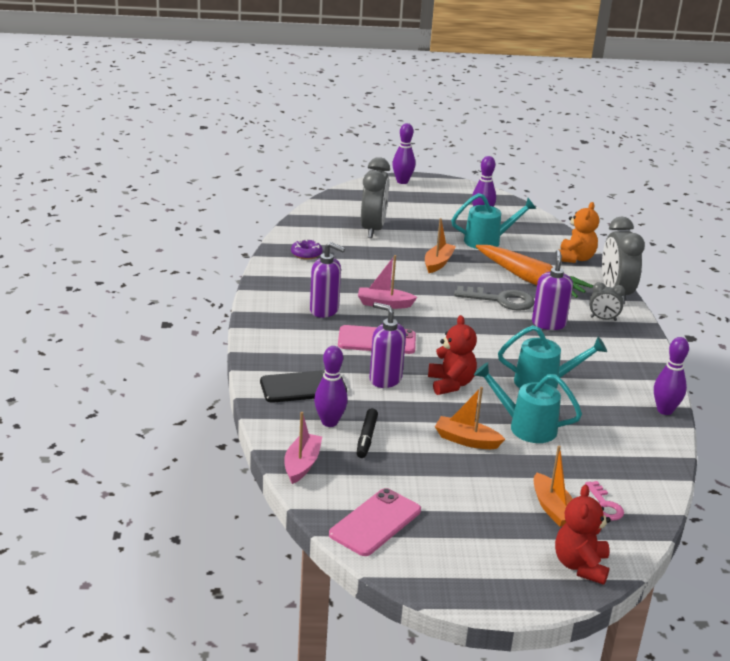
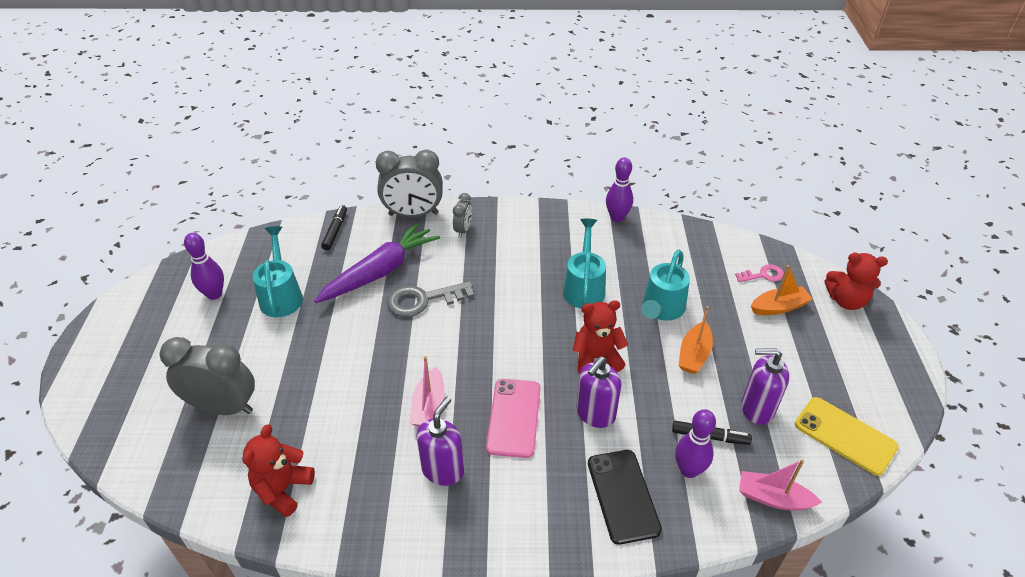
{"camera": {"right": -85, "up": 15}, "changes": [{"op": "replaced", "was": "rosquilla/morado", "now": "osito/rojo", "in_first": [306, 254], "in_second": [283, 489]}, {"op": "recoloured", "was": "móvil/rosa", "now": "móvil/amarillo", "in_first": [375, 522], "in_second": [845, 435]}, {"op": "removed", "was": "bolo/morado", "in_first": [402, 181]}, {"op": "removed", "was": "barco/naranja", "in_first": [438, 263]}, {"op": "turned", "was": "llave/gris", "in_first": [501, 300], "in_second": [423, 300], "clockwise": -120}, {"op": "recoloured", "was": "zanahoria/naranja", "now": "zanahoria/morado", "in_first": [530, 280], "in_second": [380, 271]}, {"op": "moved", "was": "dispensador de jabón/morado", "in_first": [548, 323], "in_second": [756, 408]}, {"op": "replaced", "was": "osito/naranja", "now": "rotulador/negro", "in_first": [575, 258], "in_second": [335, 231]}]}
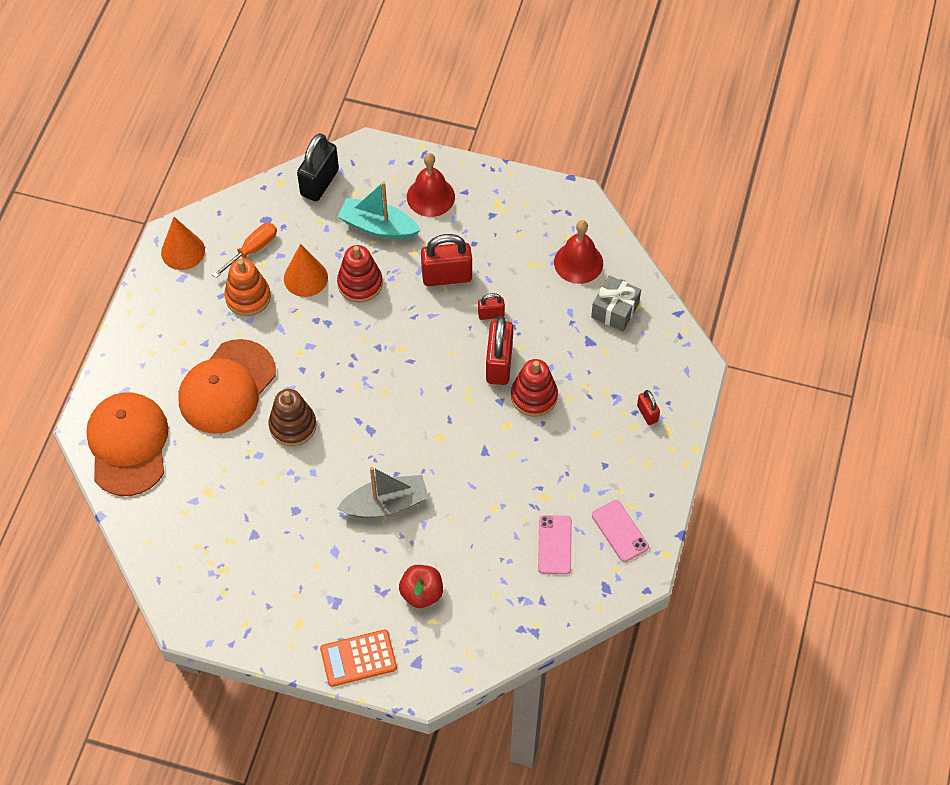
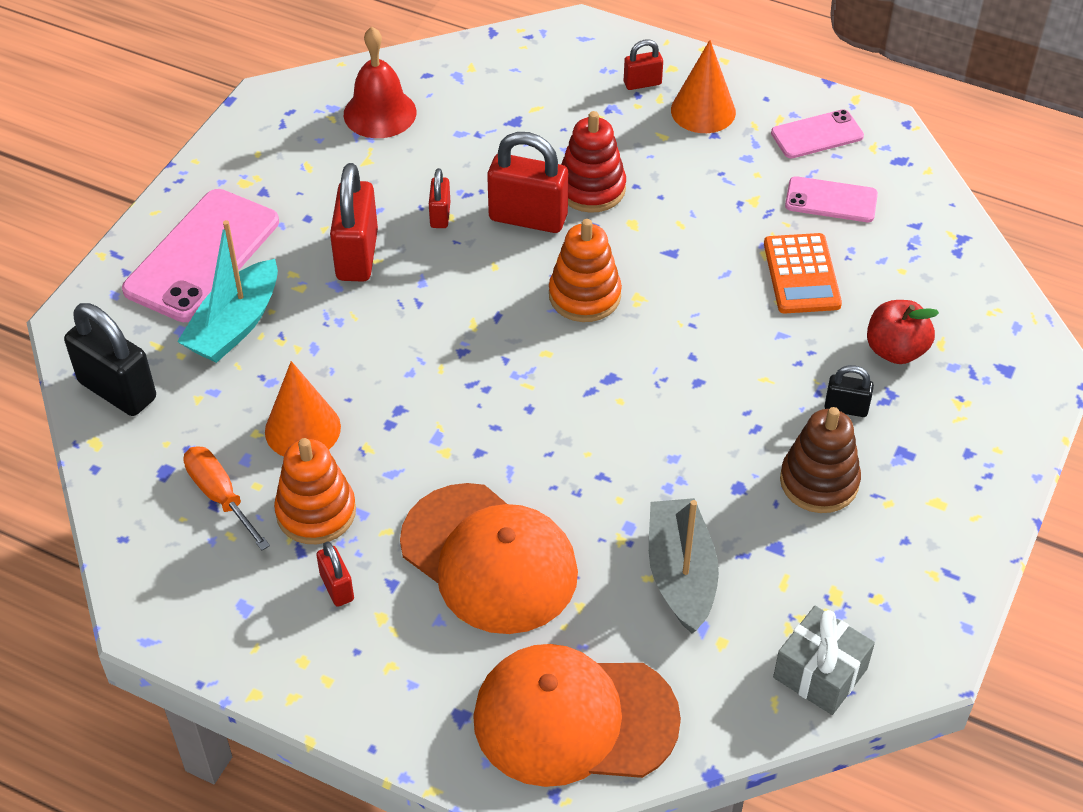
{"camera": {"right": -80, "up": -10}, "changes": [{"op": "moved", "was": "cono/naranja", "in_first": [183, 251], "in_second": [703, 111]}, {"op": "moved", "was": "juguete apilable/marrón", "in_first": [293, 426], "in_second": [819, 481]}, {"op": "moved", "was": "calculadora/naranja", "in_first": [358, 658], "in_second": [801, 274]}, {"op": "removed", "was": "juguete apilable/rojo", "in_first": [360, 284]}, {"op": "moved", "was": "barco/gris", "in_first": [386, 504], "in_second": [681, 574]}, {"op": "replaced", "was": "campana/rojo", "now": "móvil/rosa", "in_first": [430, 196], "in_second": [202, 255]}, {"op": "moved", "was": "regalo/gris", "in_first": [615, 310], "in_second": [820, 673]}, {"op": "added", "now": "candado/rojo", "in_second": [337, 587]}, {"op": "added", "now": "juguete apilable/naranja", "in_second": [584, 295]}, {"op": "added", "now": "candado/negro", "in_second": [846, 408]}]}
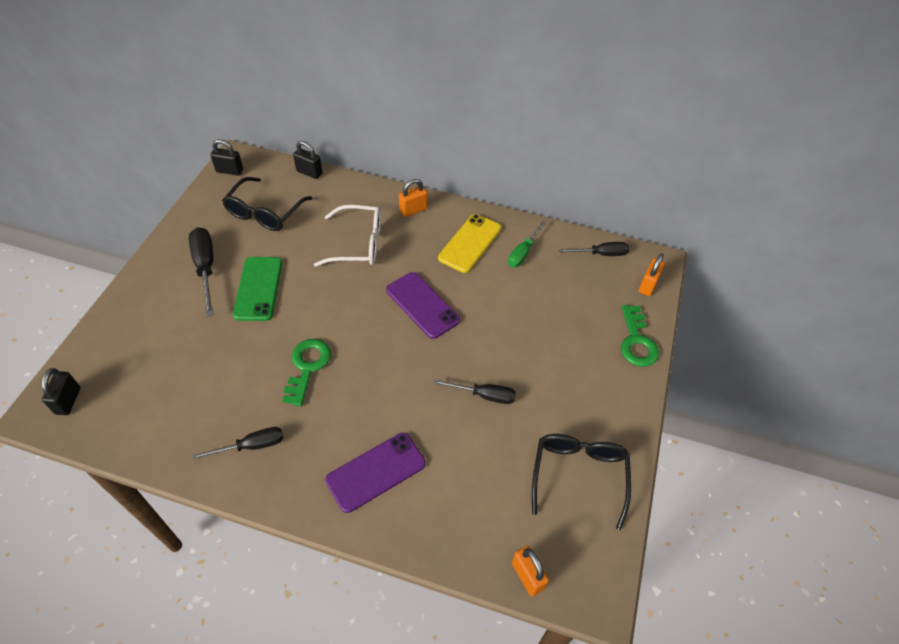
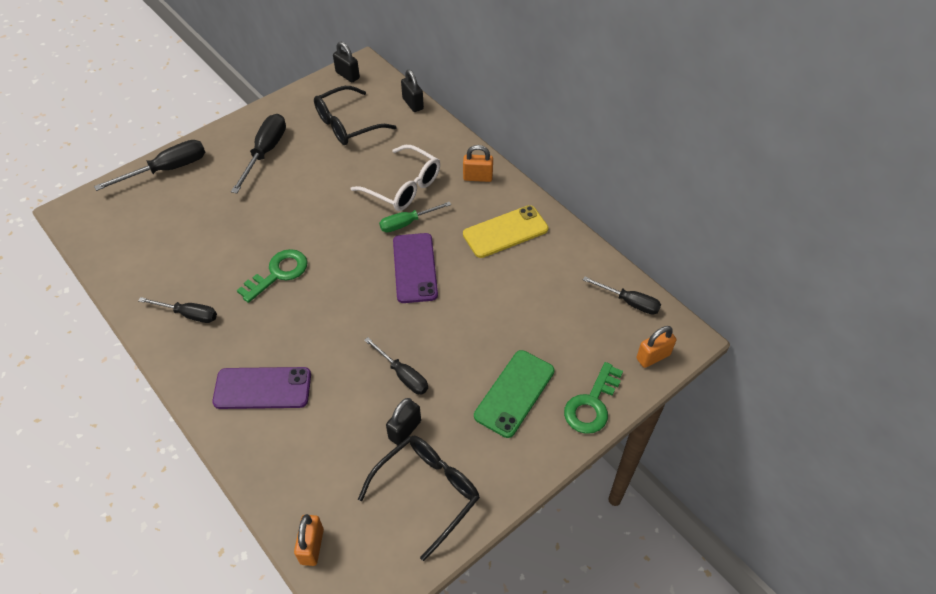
{"camera": {"right": 35, "up": 0}, "changes": [{"op": "moved", "was": "candado/negro", "in_first": [68, 401], "in_second": [405, 430]}, {"op": "moved", "was": "móvil/verde", "in_first": [258, 288], "in_second": [514, 393]}, {"op": "moved", "was": "destornillador/verde", "in_first": [523, 252], "in_second": [407, 223]}, {"op": "added", "now": "destornillador/negro", "in_second": [167, 169]}]}
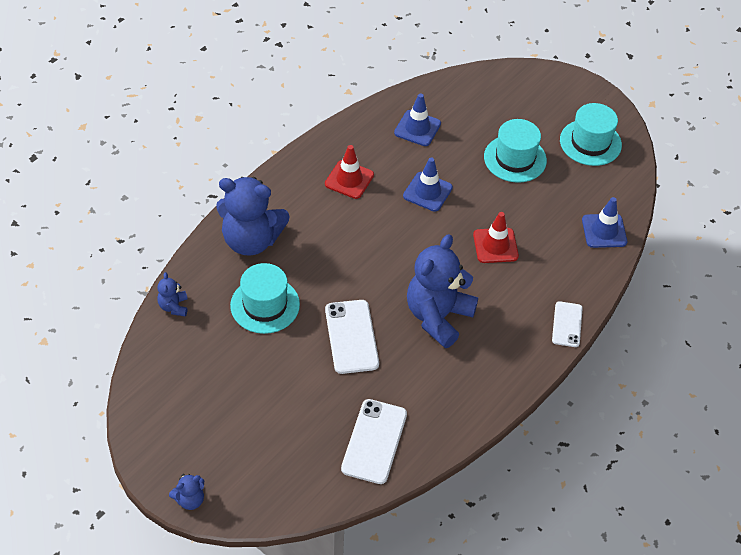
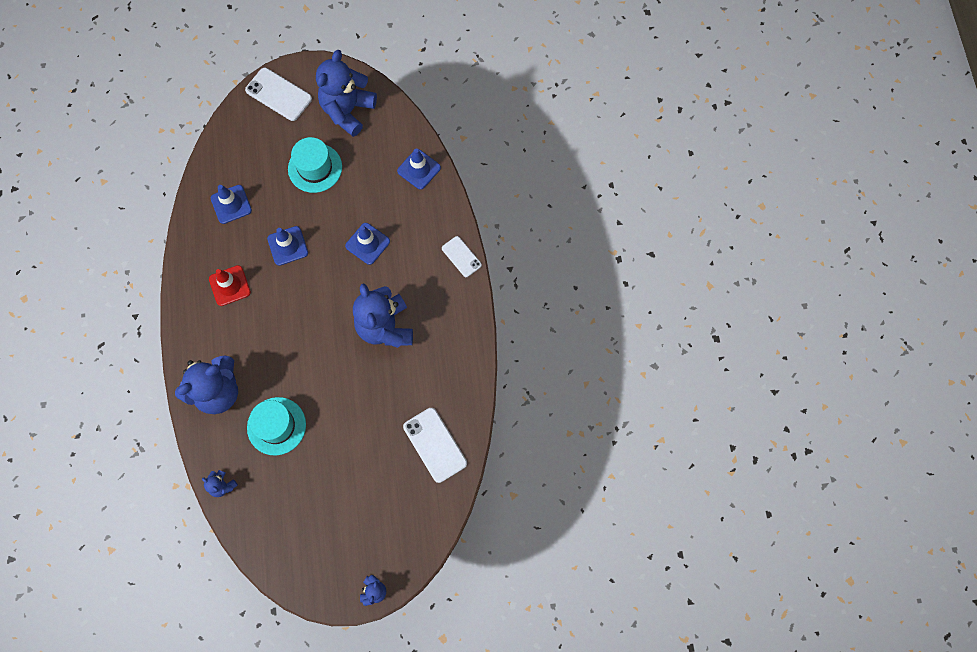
{"camera": {"right": -45, "up": 20}, "changes": [{"op": "moved", "was": "móvil/blanco", "in_first": [352, 337], "in_second": [279, 94]}, {"op": "recoloured", "was": "cono de tráfico/rojo", "now": "cono de tráfico/azul", "in_first": [495, 245], "in_second": [367, 243]}, {"op": "replaced", "was": "sombrero/turquesa", "now": "osito/azul", "in_first": [590, 142], "in_second": [348, 110]}]}
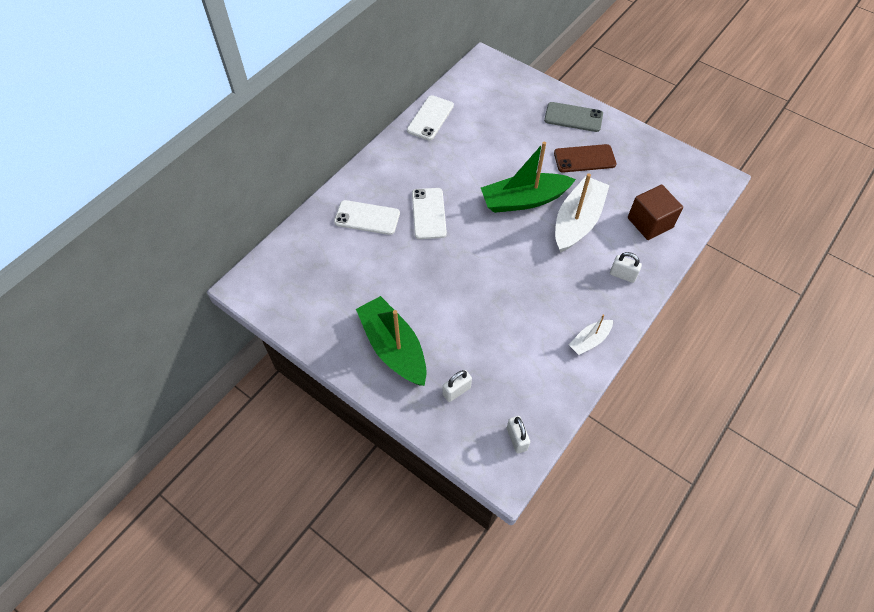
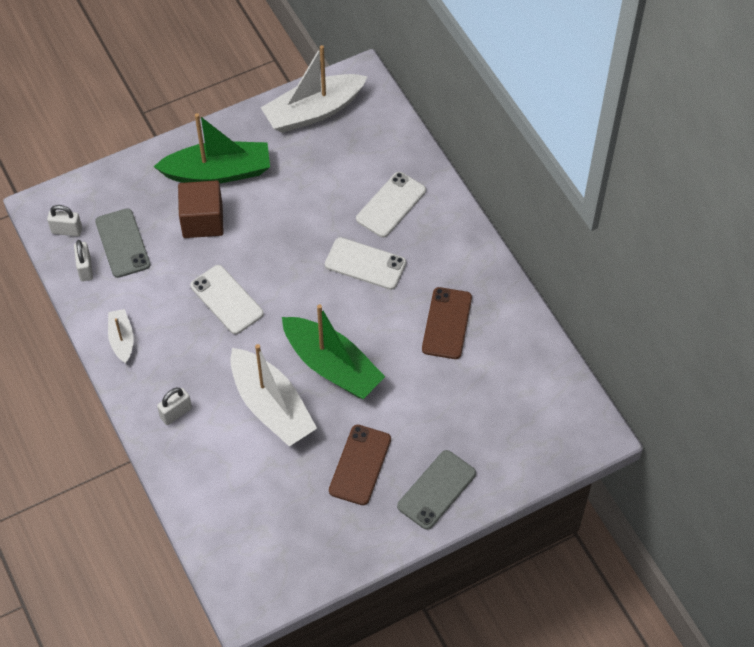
{"camera": {"right": 115, "up": 0}, "changes": [{"op": "moved", "was": "móvil/blanco", "in_first": [430, 118], "in_second": [226, 300]}, {"op": "moved", "was": "candado/blanco", "in_first": [456, 391], "in_second": [85, 269]}, {"op": "turned", "was": "barco/verde", "in_first": [524, 200], "in_second": [332, 366], "clockwise": 120}, {"op": "moved", "was": "cubo/marrón", "in_first": [650, 223], "in_second": [202, 221]}, {"op": "added", "now": "móvil/gris", "in_second": [123, 243]}, {"op": "added", "now": "barco/blanco", "in_second": [313, 111]}, {"op": "added", "now": "móvil/marrón", "in_second": [446, 323]}]}
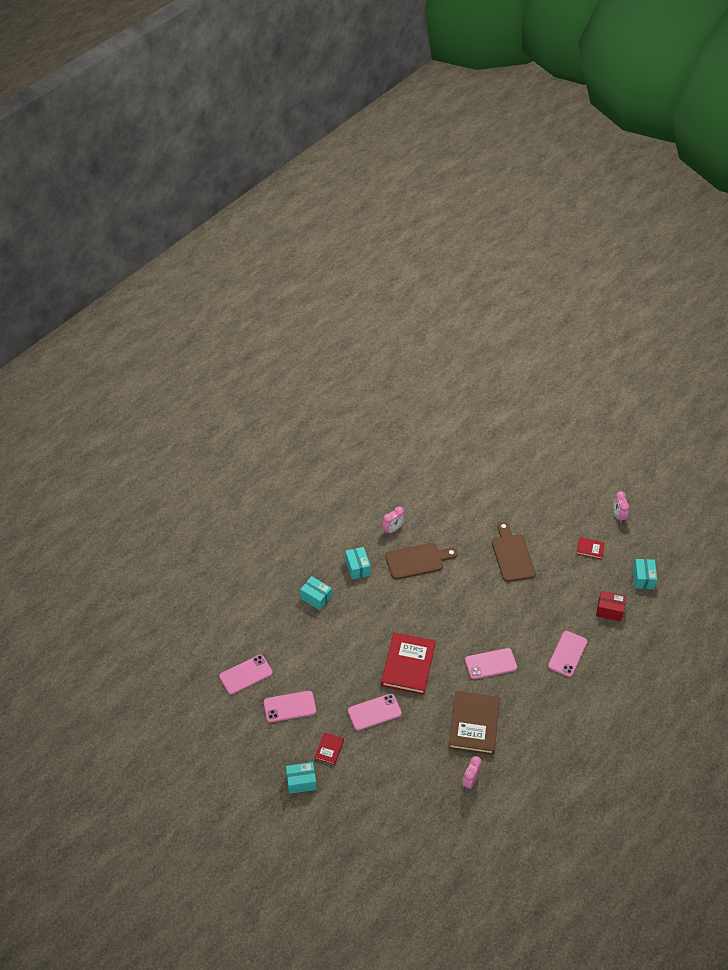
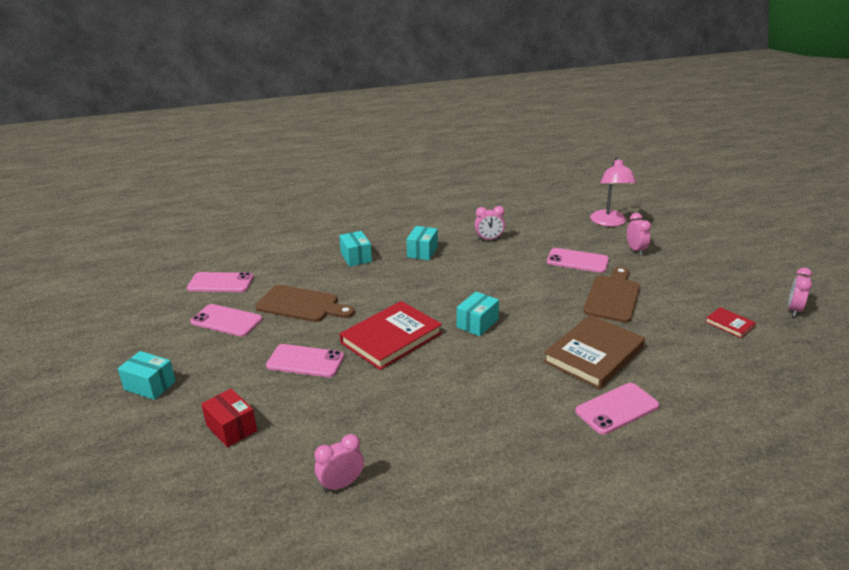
{"camera": {"right": 35, "up": -20}, "changes": [{"op": "removed", "was": "libro/rojo", "in_first": [329, 749]}, {"op": "moved", "was": "tabla de cortar/marrón", "in_first": [417, 561], "in_second": [301, 305]}, {"op": "moved", "was": "libro/marrón", "in_first": [474, 724], "in_second": [594, 355]}, {"op": "moved", "was": "móvil/rosa", "in_first": [490, 664], "in_second": [577, 261]}, {"op": "moved", "was": "caja/rojo", "in_first": [609, 610], "in_second": [231, 428]}, {"op": "moved", "was": "caja/turquesa", "in_first": [643, 578], "in_second": [477, 323]}, {"op": "added", "now": "lámpara/rosa", "in_second": [609, 222]}, {"op": "added", "now": "despertador/rosa", "in_second": [635, 250]}]}
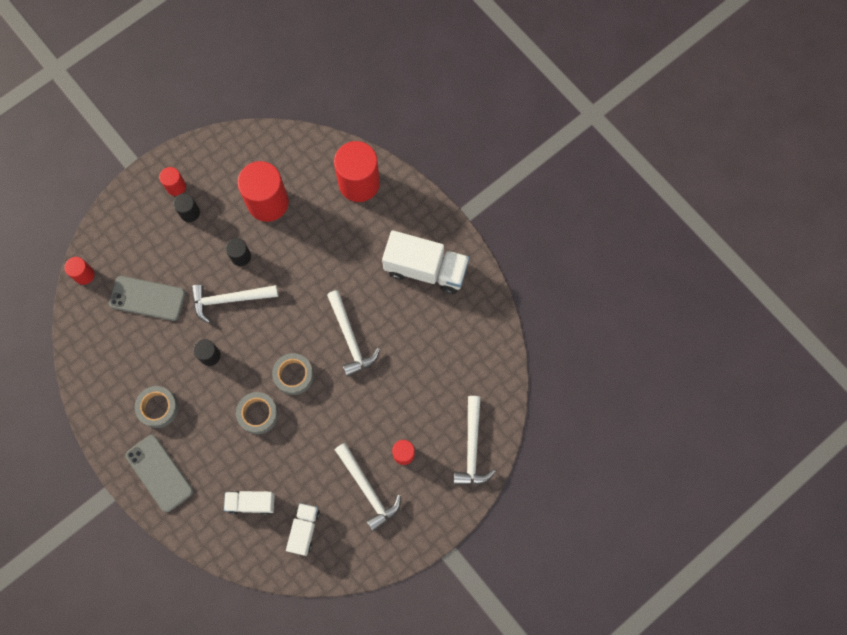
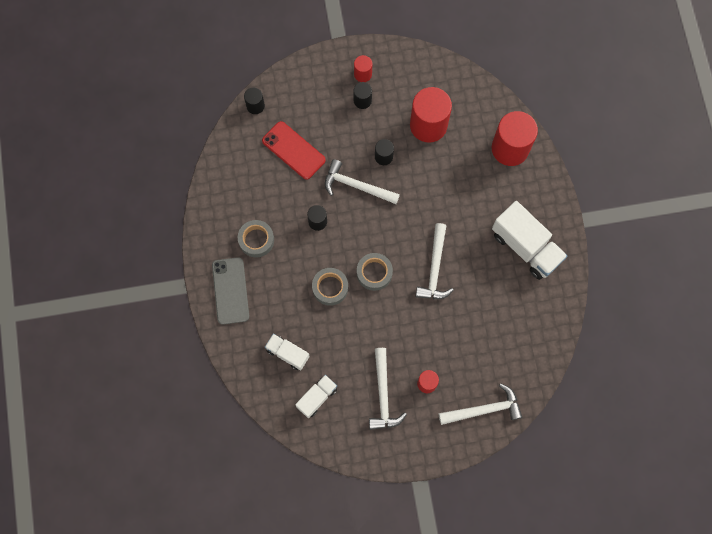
{"camera": {"right": 30, "up": 0}, "changes": [{"op": "recoloured", "was": "cilindro/rojo", "now": "cilindro/negro", "in_first": [84, 275], "in_second": [255, 106]}, {"op": "recoloured", "was": "móvil/gris", "now": "móvil/rojo", "in_first": [147, 298], "in_second": [293, 150]}, {"op": "turned", "was": "martillo/blanco", "in_first": [472, 447], "in_second": [484, 409], "clockwise": -135}]}
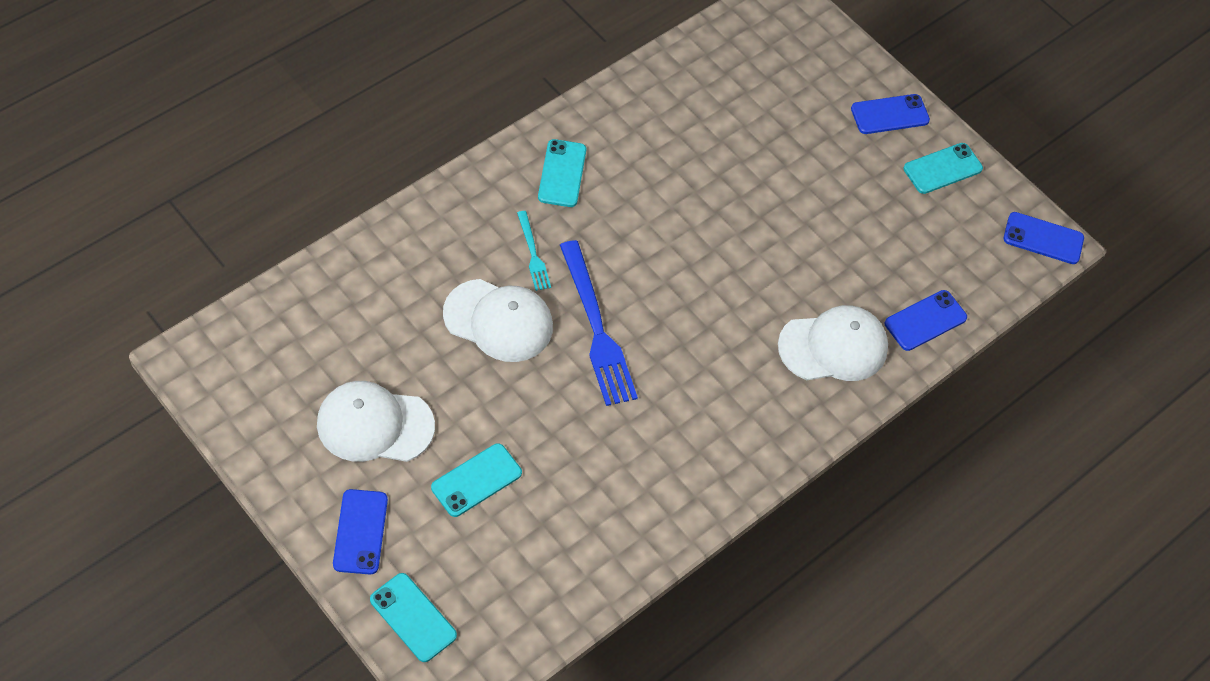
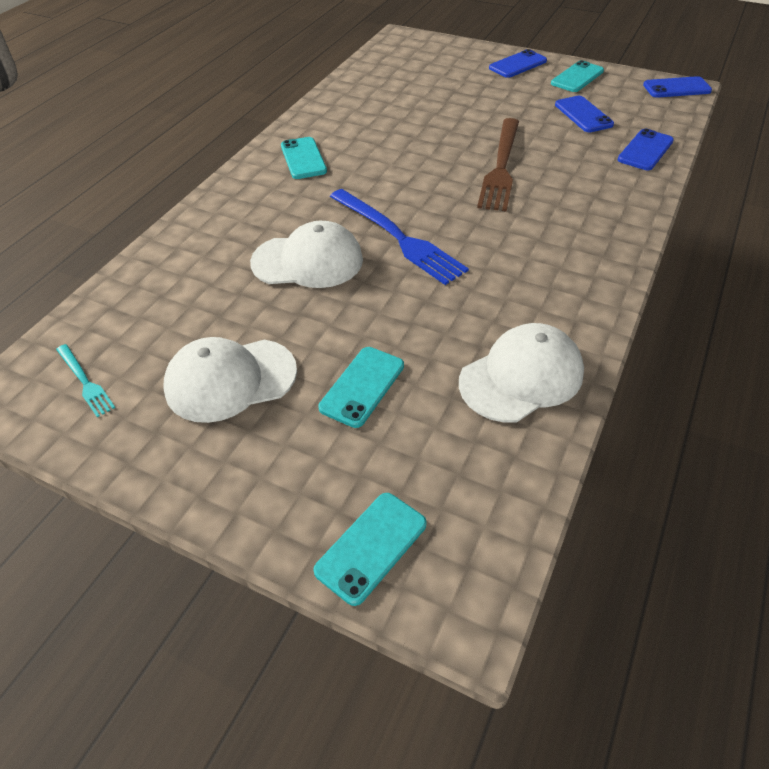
{"camera": {"right": -15, "up": -10}, "changes": [{"op": "moved", "was": "móvil/azul", "in_first": [360, 532], "in_second": [583, 115]}, {"op": "turned", "was": "móvil/turquesa", "in_first": [413, 617], "in_second": [371, 547], "clockwise": -75}, {"op": "moved", "was": "tenedor/turquesa", "in_first": [533, 254], "in_second": [85, 382]}, {"op": "moved", "was": "gorra/blanco", "in_first": [833, 347], "in_second": [521, 377]}, {"op": "added", "now": "tenedor/marrón", "in_second": [501, 167]}]}
